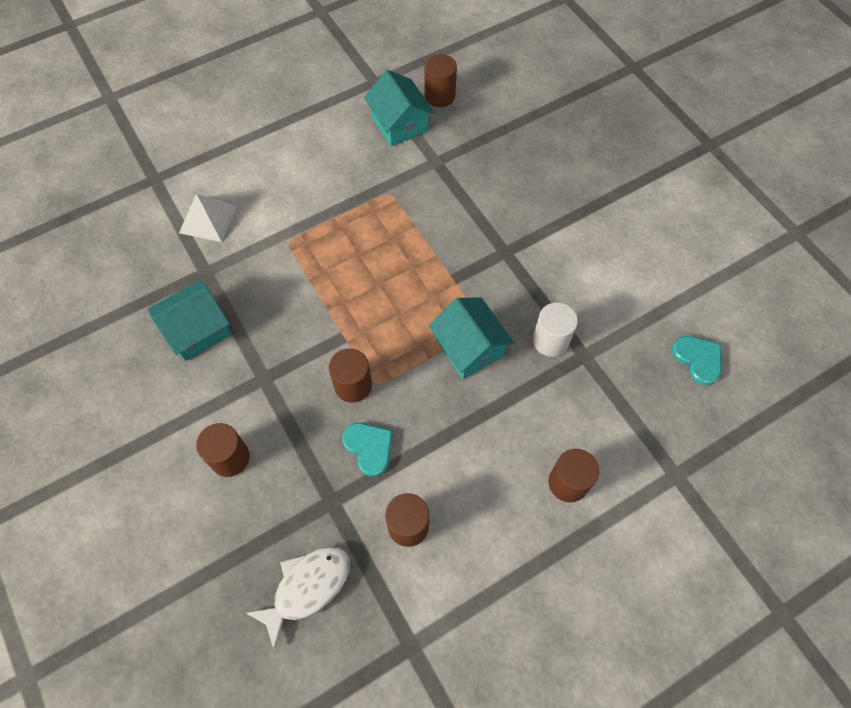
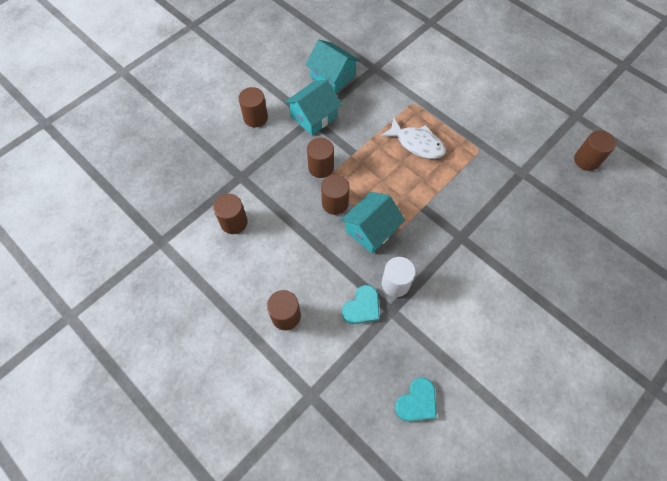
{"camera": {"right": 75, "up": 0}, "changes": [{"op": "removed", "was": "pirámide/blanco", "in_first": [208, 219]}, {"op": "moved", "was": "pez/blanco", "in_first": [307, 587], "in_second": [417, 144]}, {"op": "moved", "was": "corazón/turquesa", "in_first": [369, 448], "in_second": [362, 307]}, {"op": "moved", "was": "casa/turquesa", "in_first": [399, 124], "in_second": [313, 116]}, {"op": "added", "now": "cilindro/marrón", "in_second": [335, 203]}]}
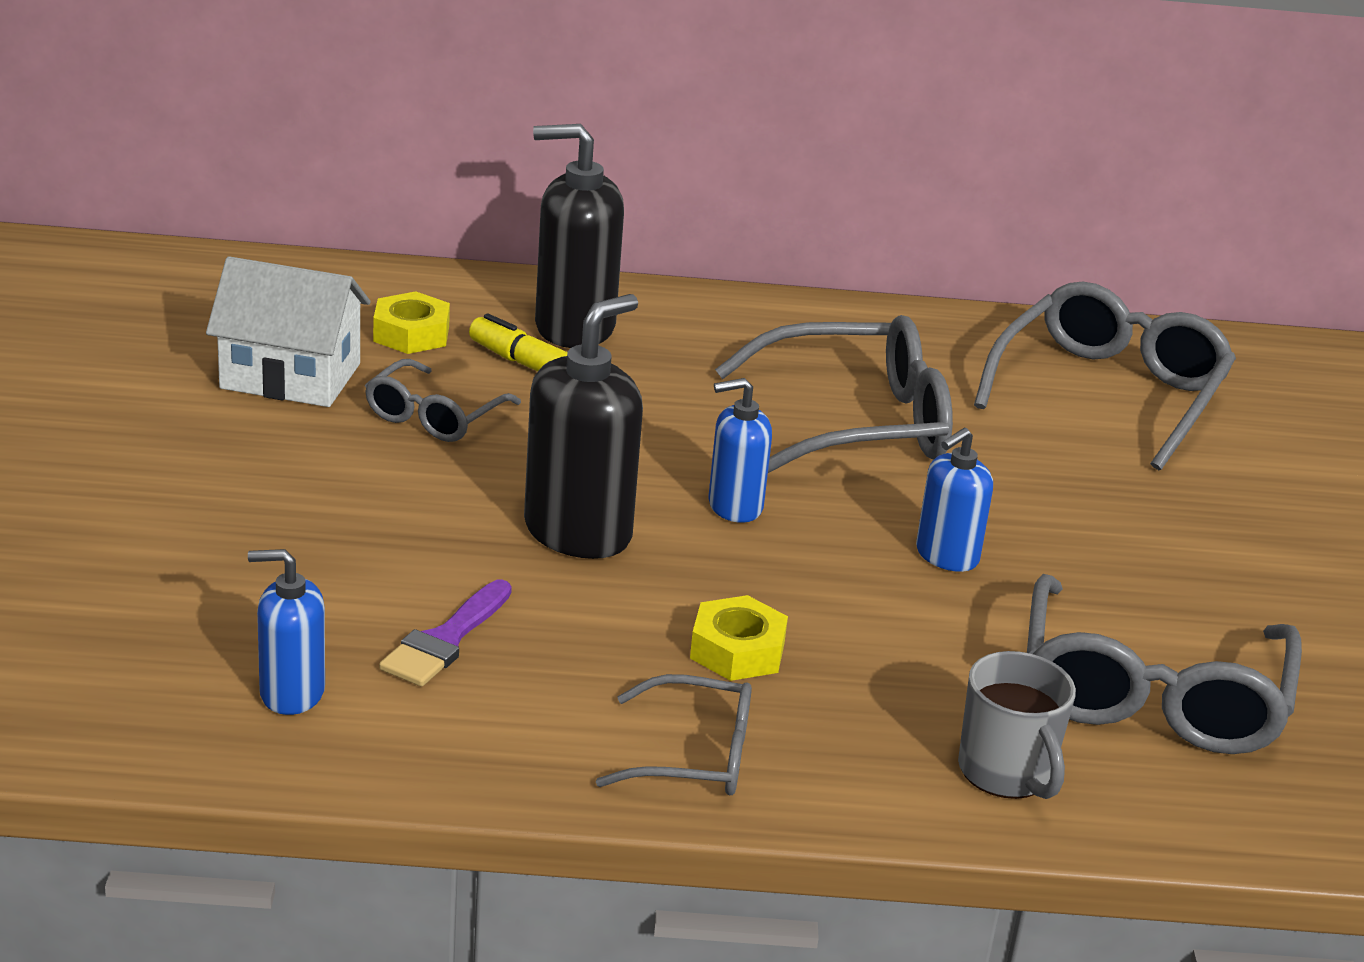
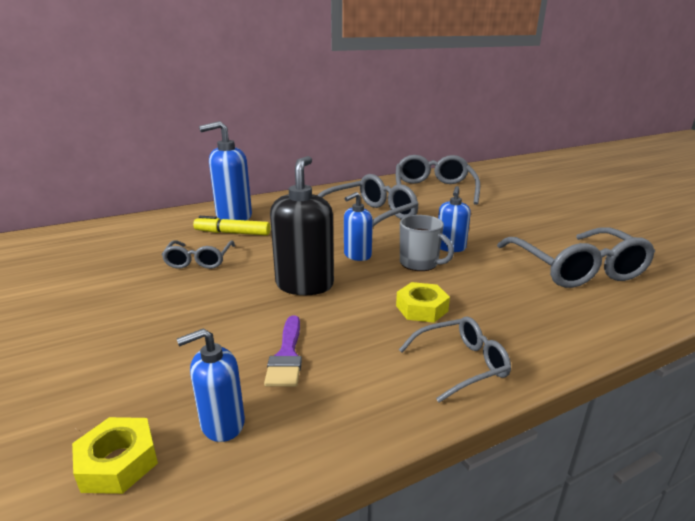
{"camera": {"right": -25, "up": -5}, "changes": [{"op": "removed", "was": "casa/blanco", "in_first": [290, 376]}, {"op": "moved", "was": "tuerca/amarillo", "in_first": [411, 334], "in_second": [118, 462]}, {"op": "recoloured", "was": "dispensador de jabón/negro", "now": "dispensador de jabón/azul", "in_first": [574, 327], "in_second": [233, 216]}, {"op": "moved", "was": "taza/gris", "in_first": [1006, 772], "in_second": [420, 263]}]}
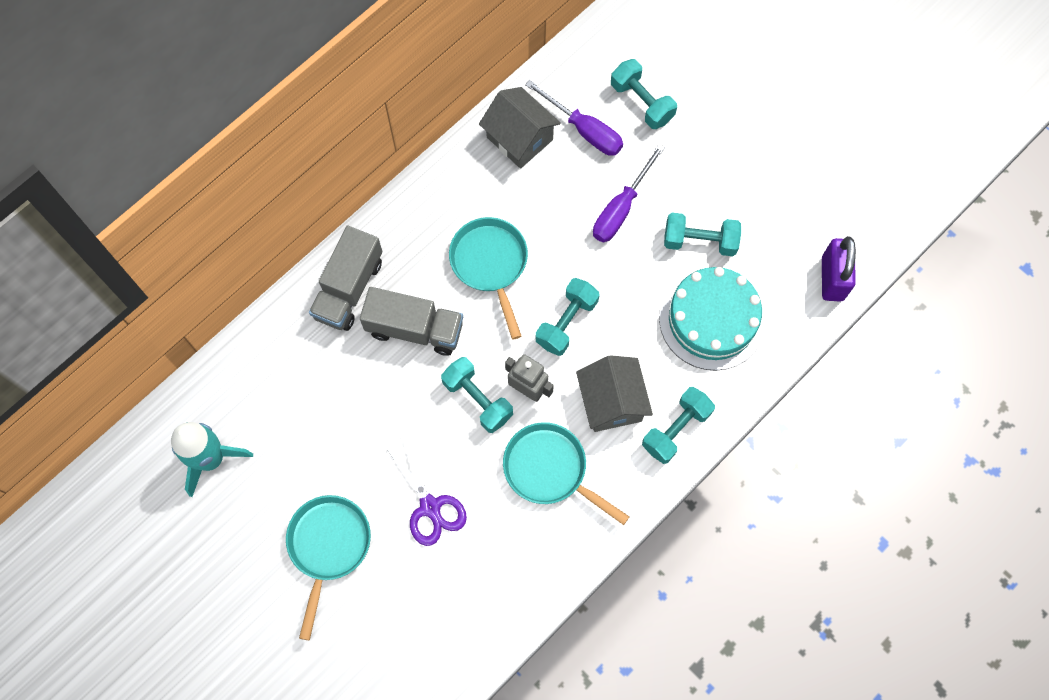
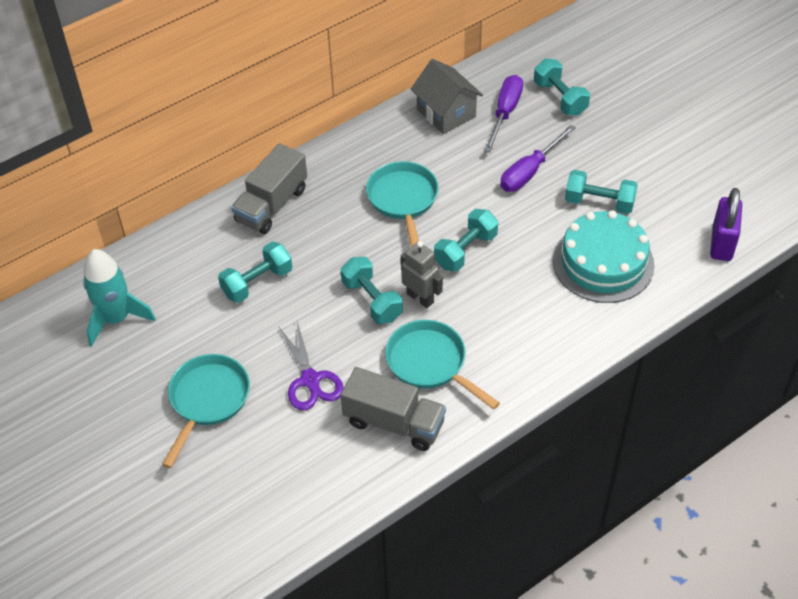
{"camera": {"right": 10, "up": -20}, "changes": [{"op": "moved", "was": "camión/gris", "in_first": [414, 329], "in_second": [394, 423]}, {"op": "turned", "was": "destornillador/morado", "in_first": [584, 130], "in_second": [505, 113], "clockwise": -120}, {"op": "removed", "was": "casa/gris", "in_first": [611, 402]}, {"op": "moved", "was": "mancuerna/turquesa", "in_first": [676, 429], "in_second": [257, 282]}]}
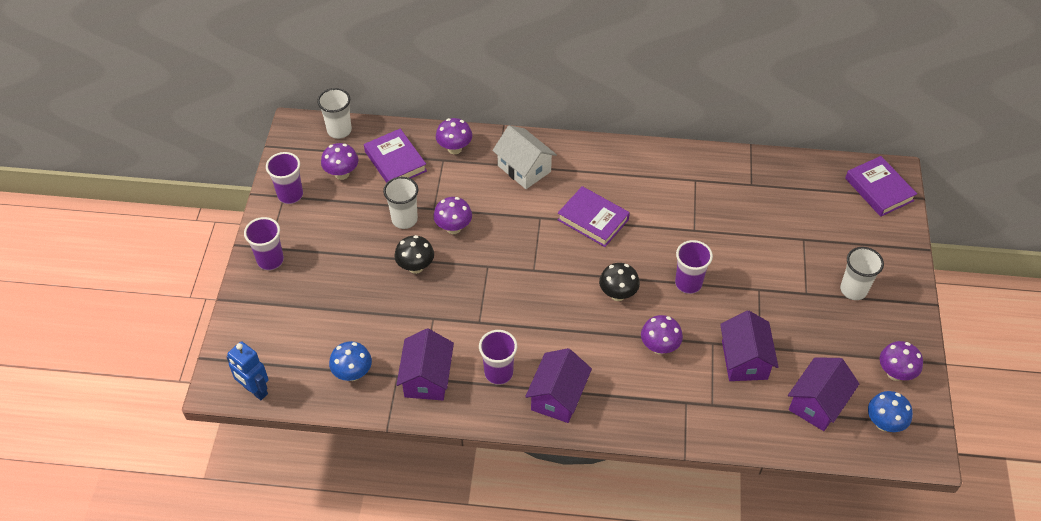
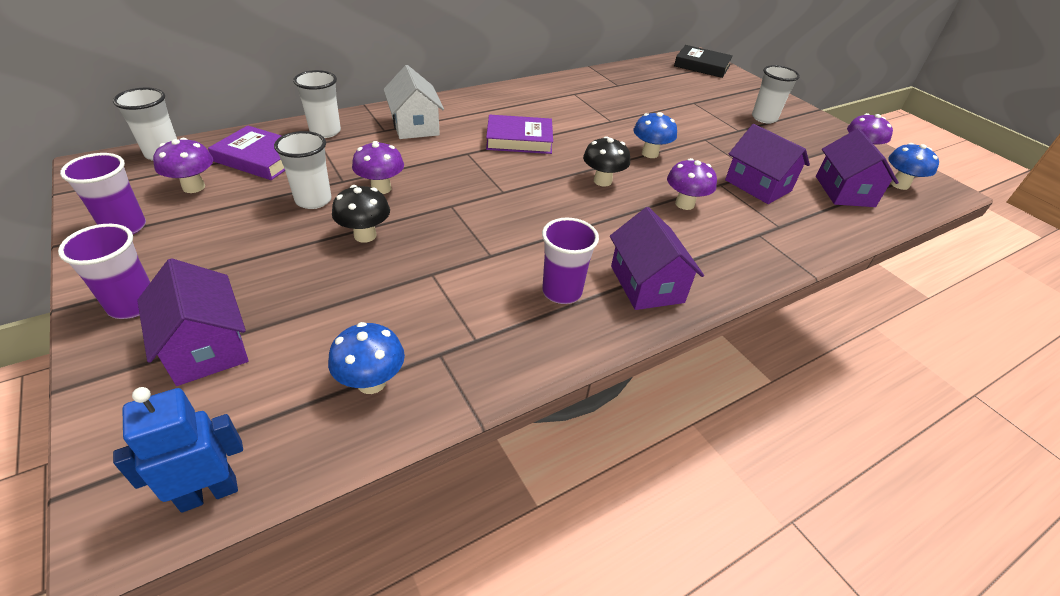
{"camera": {"right": -40, "up": -10}, "changes": [{"op": "turned", "was": "robot/azul", "in_first": [255, 390], "in_second": [209, 493], "clockwise": 150}, {"op": "moved", "was": "casa/morado", "in_first": [427, 378], "in_second": [206, 346]}, {"op": "replaced", "was": "seta/morado", "now": "vaso/blanco", "in_first": [454, 148], "in_second": [325, 131]}, {"op": "turned", "was": "casa/blanco", "in_first": [524, 168], "in_second": [415, 126], "clockwise": 60}, {"op": "replaced", "was": "vaso/morado", "now": "seta/azul", "in_first": [688, 283], "in_second": [650, 153]}, {"op": "recoloured", "was": "libro/morado", "now": "libro/negro", "in_first": [879, 189], "in_second": [702, 66]}]}
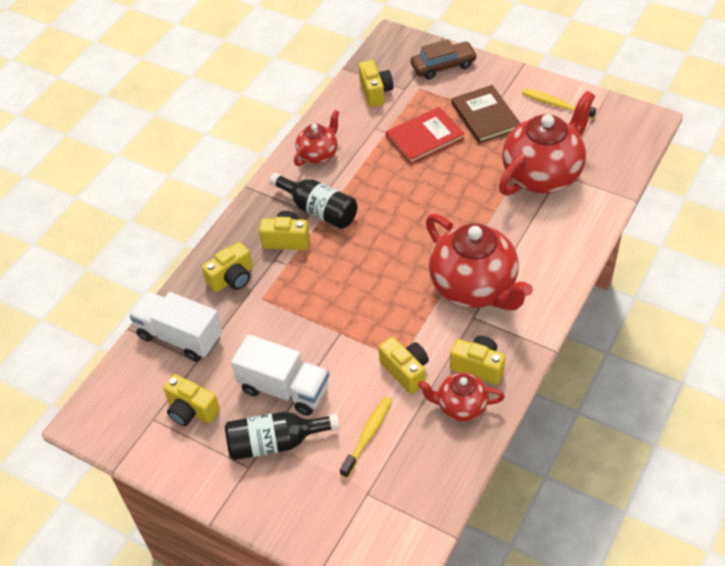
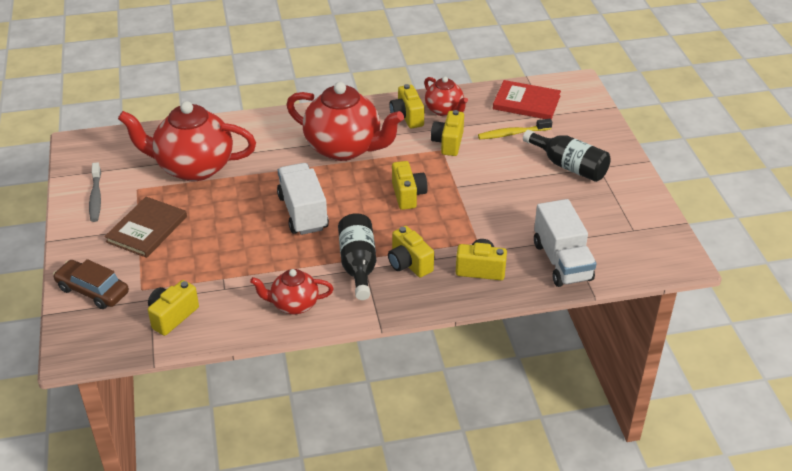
{"camera": {"right": -135, "up": -10}, "changes": [{"op": "moved", "was": "cámara/amarillo", "in_first": [191, 410], "in_second": [408, 195]}, {"op": "moved", "was": "camión/blanco", "in_first": [284, 389], "in_second": [303, 212]}, {"op": "moved", "was": "libro/rojo", "in_first": [425, 137], "in_second": [526, 102]}, {"op": "turned", "was": "tetera/rojo", "in_first": [474, 287], "in_second": [344, 148], "clockwise": 105}, {"op": "recoloured", "was": "cepillo de dientes/amarillo", "now": "cepillo de dientes/gris", "in_first": [555, 104], "in_second": [96, 197]}]}
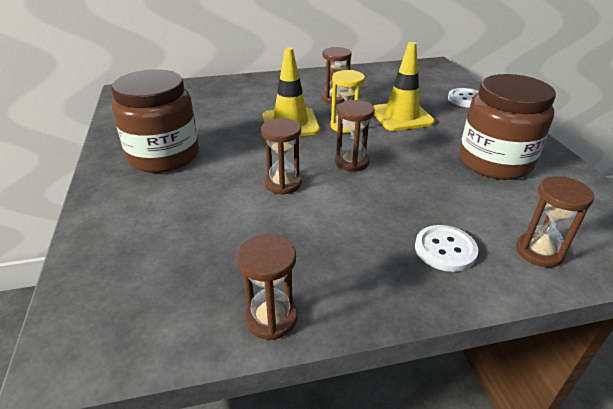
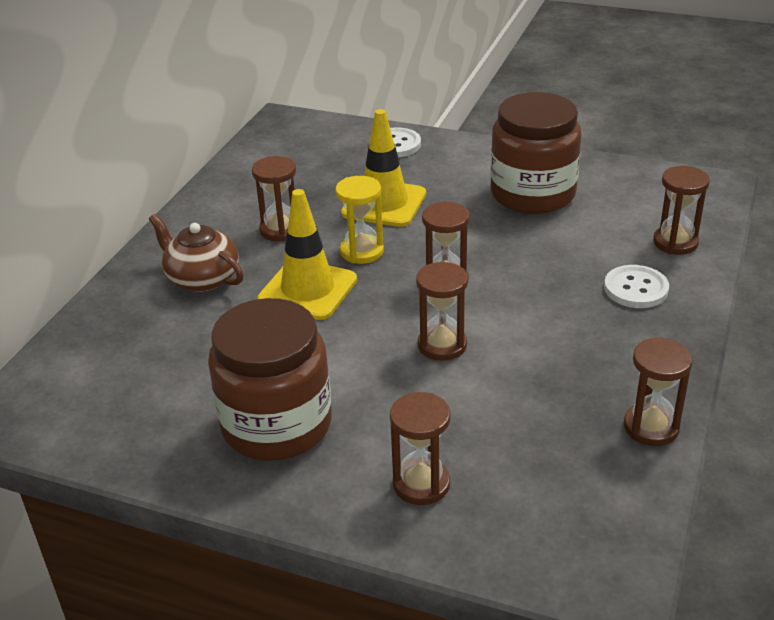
{"camera": {"right": -55, "up": 0}, "changes": [{"op": "added", "now": "tetera/marrón", "in_second": [202, 278]}, {"op": "added", "now": "reloj de arena/marrón", "in_second": [421, 484]}]}
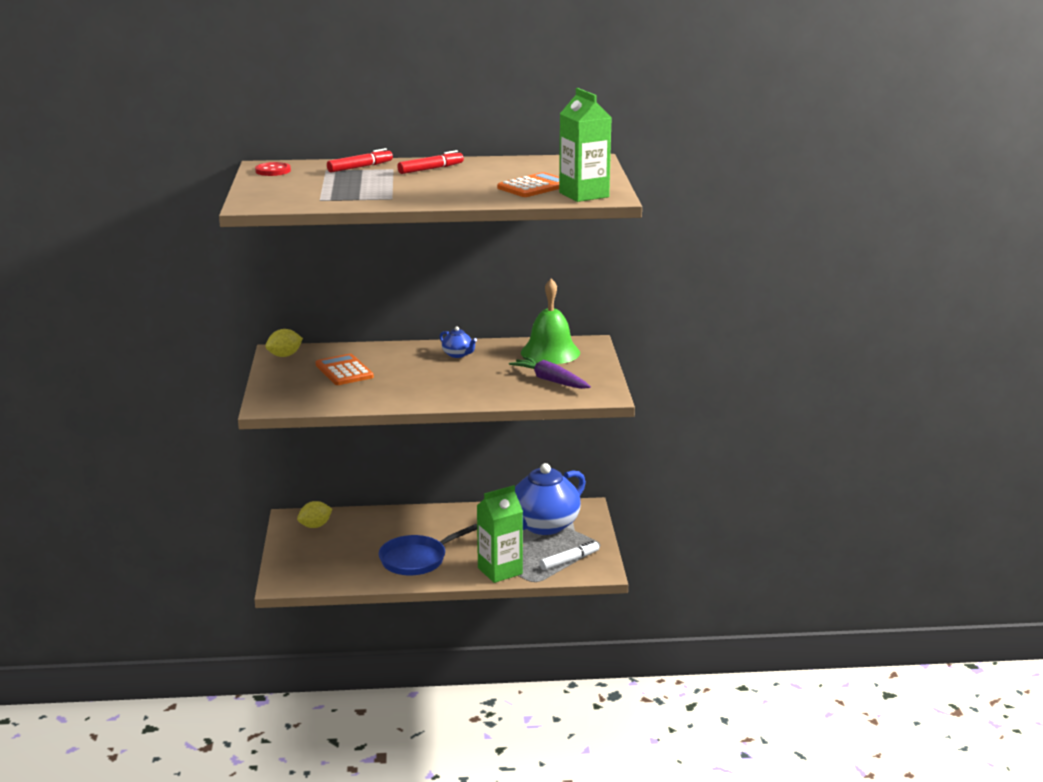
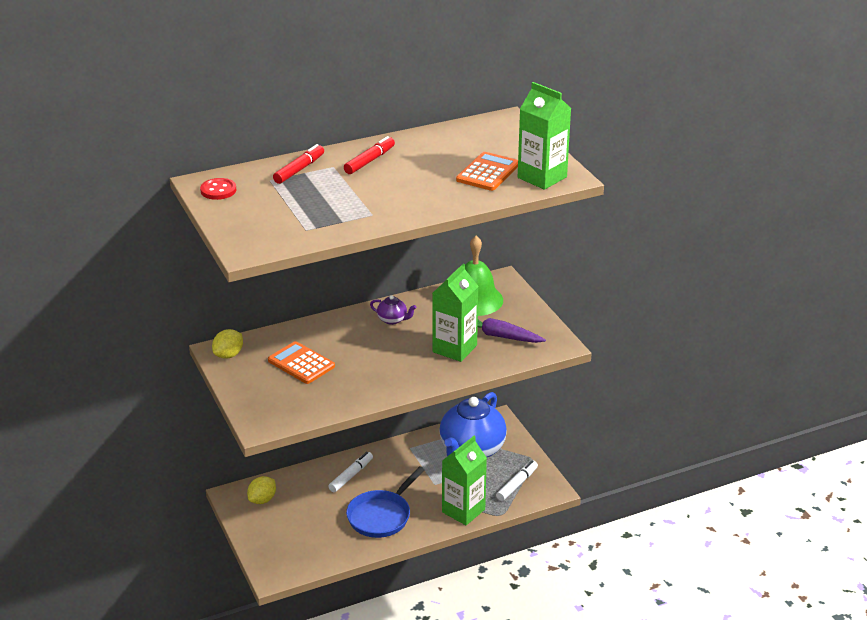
{"camera": {"right": -20, "up": 10}, "changes": [{"op": "recoloured", "was": "tetera/azul", "now": "tetera/morado", "in_first": [458, 354], "in_second": [393, 320]}, {"op": "added", "now": "rotulador/blanco", "in_second": [351, 476]}, {"op": "added", "now": "cartón de leche/verde", "in_second": [454, 348]}]}
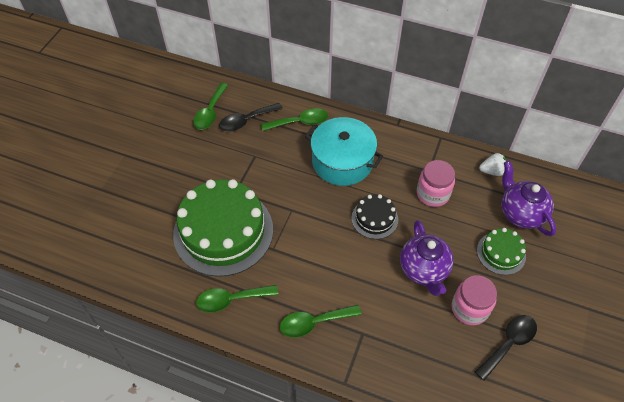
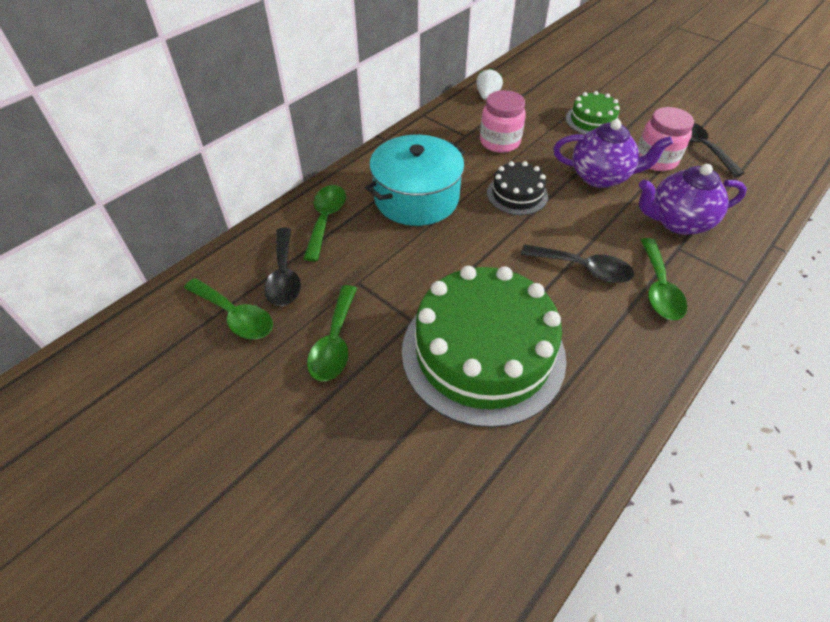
{"camera": {"right": -70, "up": -5}, "changes": [{"op": "moved", "was": "cuchara/verde", "in_first": [231, 300], "in_second": [335, 342]}, {"op": "moved", "was": "tetera/morado", "in_first": [520, 213], "in_second": [677, 222]}, {"op": "added", "now": "cuchara/negro", "in_second": [583, 268]}]}
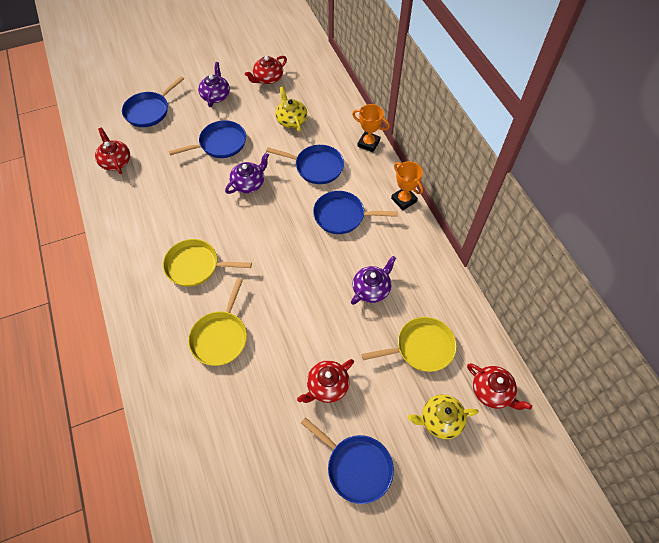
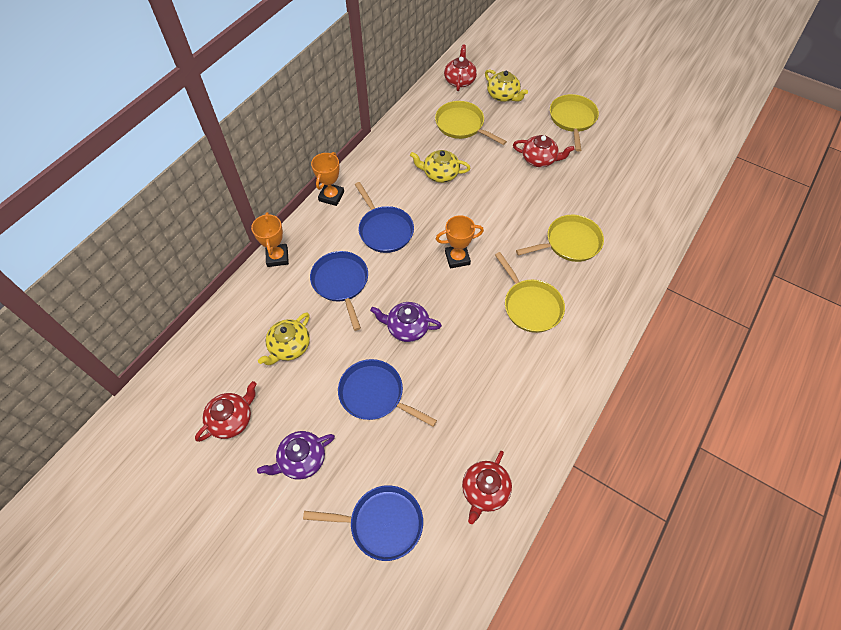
{"camera": {"right": -125, "up": 0}, "changes": [{"op": "turned", "was": "tetera/rojo", "in_first": [268, 78], "in_second": [232, 419], "clockwise": -60}, {"op": "recoloured", "was": "sartén/azul", "now": "sartén/amarillo", "in_first": [356, 467], "in_second": [572, 119]}, {"op": "recoloured", "was": "tetera/morado", "now": "tetera/amarillo", "in_first": [372, 289], "in_second": [440, 174]}, {"op": "added", "now": "trofeo/naranja", "in_second": [457, 258]}]}
